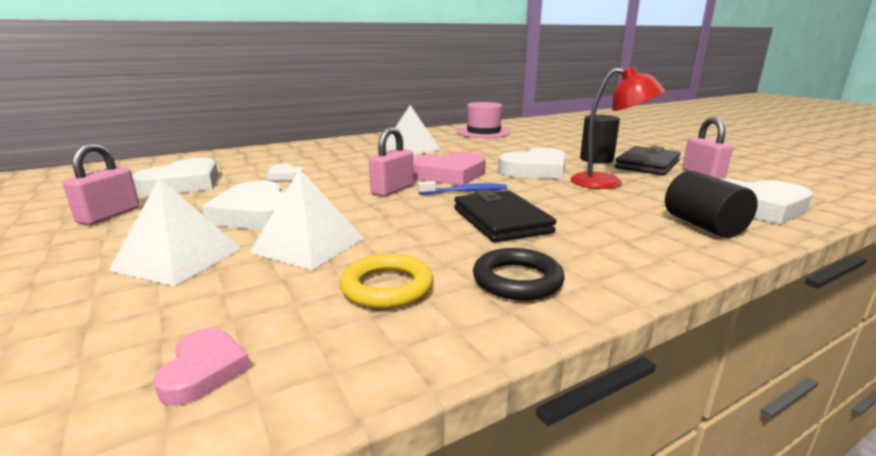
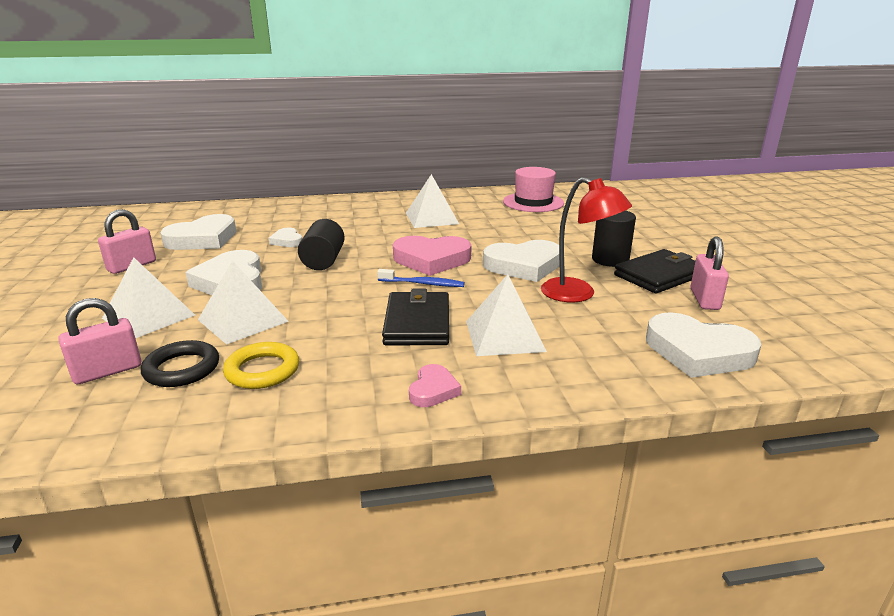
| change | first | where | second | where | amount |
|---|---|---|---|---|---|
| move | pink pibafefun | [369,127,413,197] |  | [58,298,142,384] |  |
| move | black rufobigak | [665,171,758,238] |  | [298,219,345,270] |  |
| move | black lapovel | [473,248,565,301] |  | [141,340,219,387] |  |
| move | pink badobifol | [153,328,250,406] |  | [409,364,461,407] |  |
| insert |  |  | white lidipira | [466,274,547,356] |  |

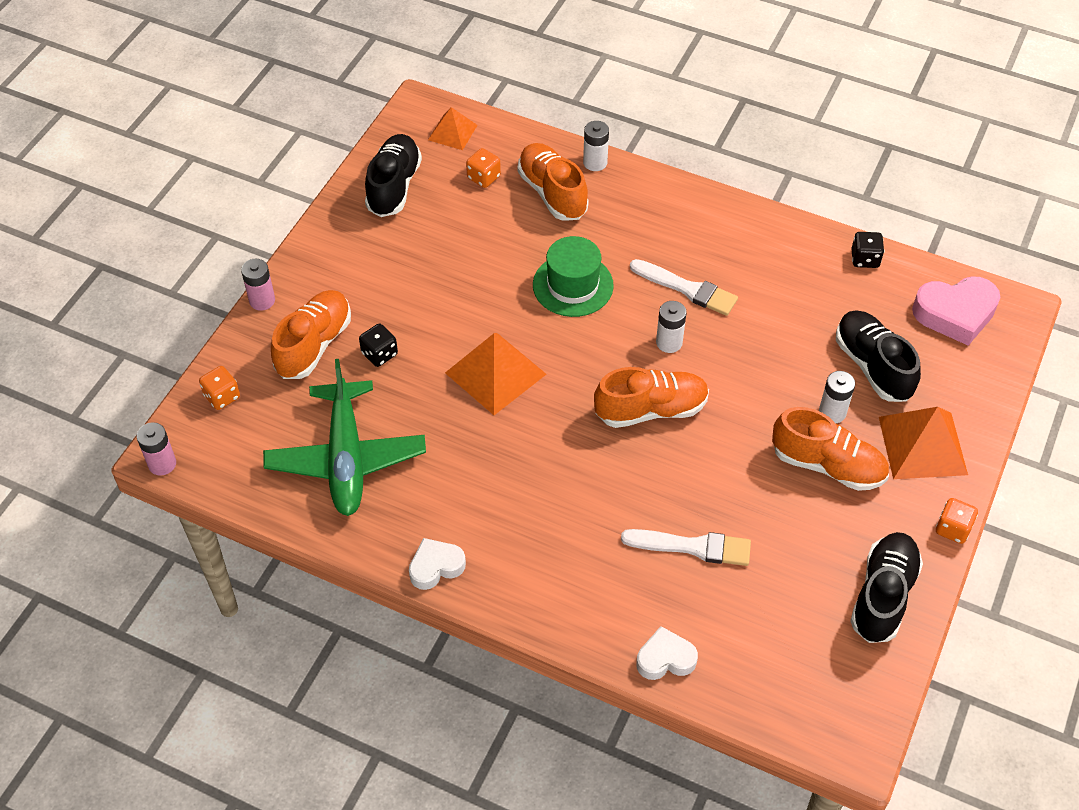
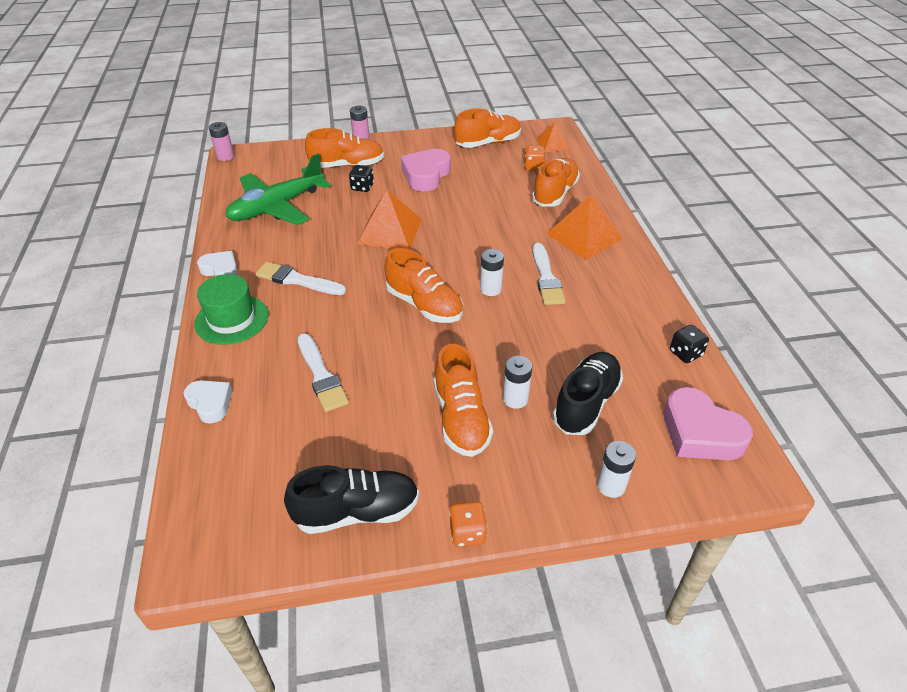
| change | first | where | second | where | amount |
|---|---|---|---|---|---|
| move | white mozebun | [583,121,609,171] |  | [597,441,636,498] |  |
| recolor | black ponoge | [365,134,422,217] | orange ponoge | [454,108,521,148] |  |
| move | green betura | [533,236,614,317] |  | [194,274,268,345] |  |
| delete | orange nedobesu | [199,366,240,410] |  |  |  |
| move | orange lidipira | [879,407,968,479] |  | [547,194,623,260] |  |
| insert |  |  | pink badobifol | [401,149,451,191] |  |
| insert |  |  | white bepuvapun | [255,262,346,295] |  |

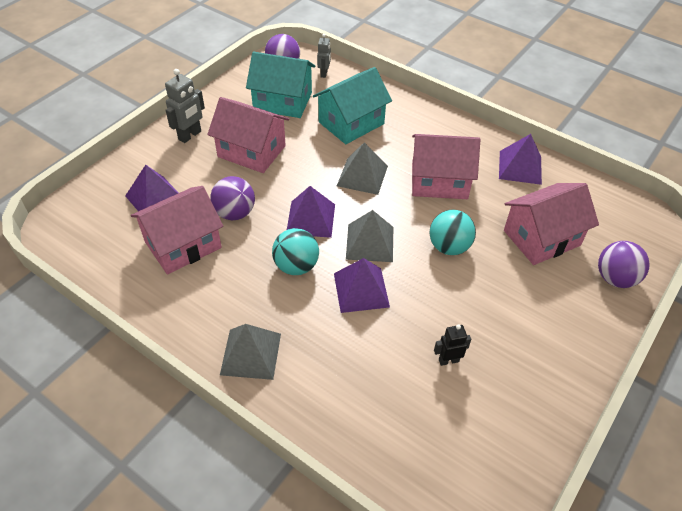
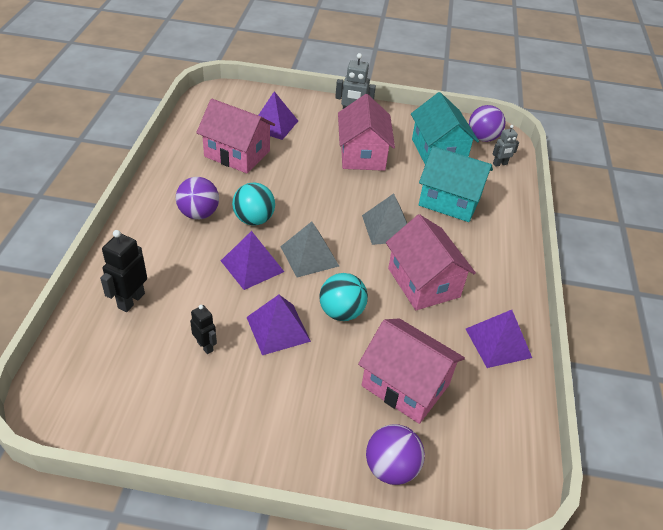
| change | first | where | second | where | amount |
|---|---|---|---|---|---|
| move | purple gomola | [210,176,255,220] |  | [176,177,219,219] |  |
| move | purple lidipira | [287,186,335,238] |  | [246,295,311,355] |  |
| delete | grey lidipira | [220,324,281,380] |  |  |  |
| insert |  |  | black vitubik | [100,230,147,312] |  |

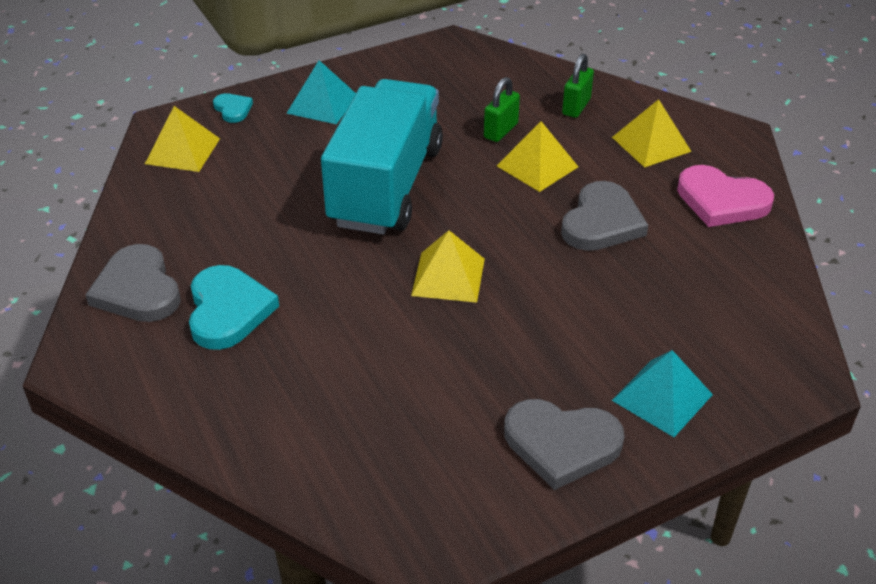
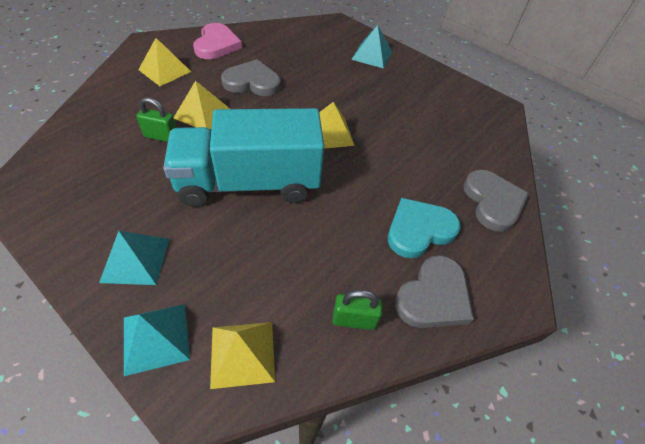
| change | first | where | second | where | amount |
|---|---|---|---|---|---|
| move | green pibafefun | [562,54,594,118] |  | [333,290,382,330] |  |
| replace | turquoise badobifol | [213,93,253,123] | turquoise lidipira | [124,304,190,376] |  |
| move | grey badobifol | [504,399,624,490] |  | [463,170,529,232] |  |

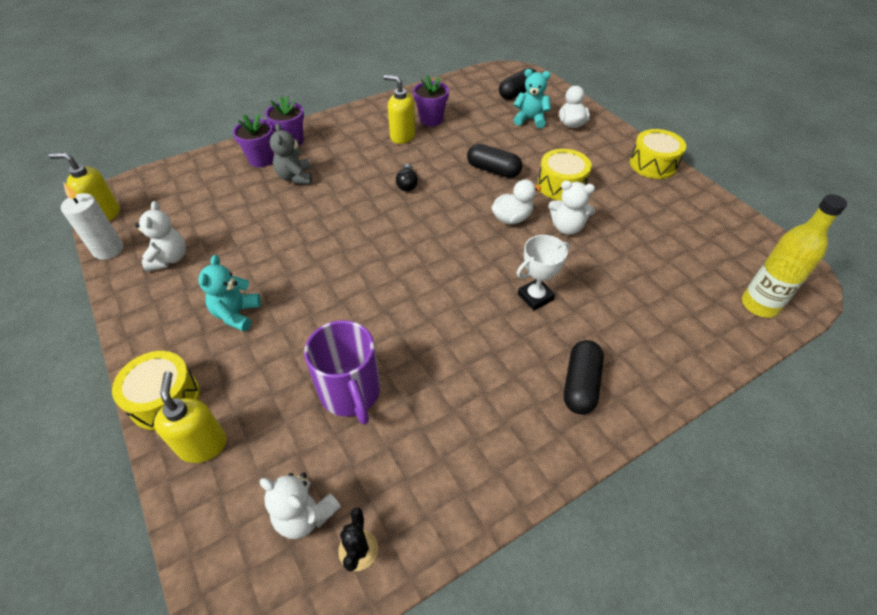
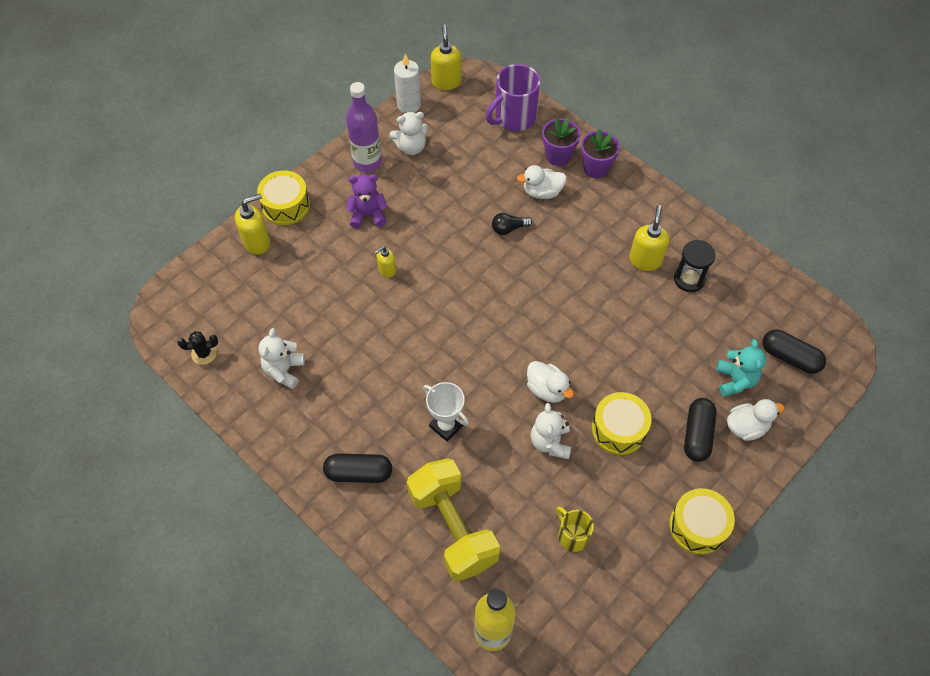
| change | first | where | second | where | amount |
|---|---|---|---|---|---|
| replace | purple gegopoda | [413,75,449,126] | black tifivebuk | [674,240,716,292] |  |
| replace | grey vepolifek | [270,123,312,184] | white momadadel | [517,165,567,199] |  |
| move | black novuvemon | [467,144,522,178] |  | [684,398,717,462] |  |
| move | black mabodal | [396,164,418,191] |  | [492,213,533,235] |  |
| recolor | turquoise vepolifek | [198,255,261,332] | purple vepolifek | [346,174,388,229] |  |
| move | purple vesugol | [304,320,380,425] |  | [486,64,541,131] |  |
| move | white vepolifek | [260,472,341,539] |  | [258,328,305,389] |  |
| insert |  |  | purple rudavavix | [346,82,382,172] |  |
| insert |  |  | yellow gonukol | [374,246,396,278] |  |
| insert |  |  | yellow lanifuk | [407,458,500,581] |  |
| insert |  |  | yellow vesugol | [556,507,594,552] |  |

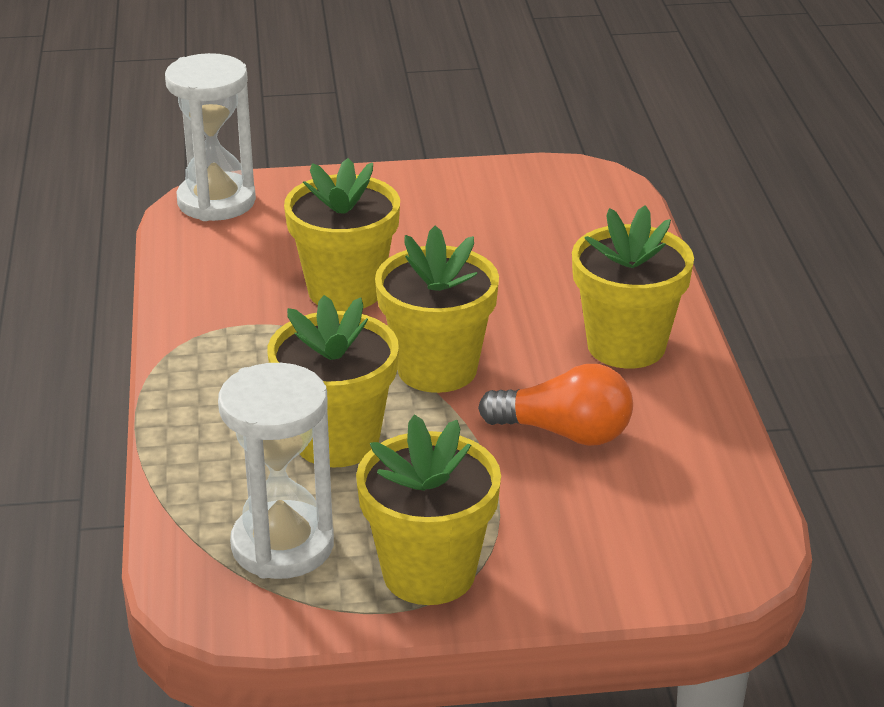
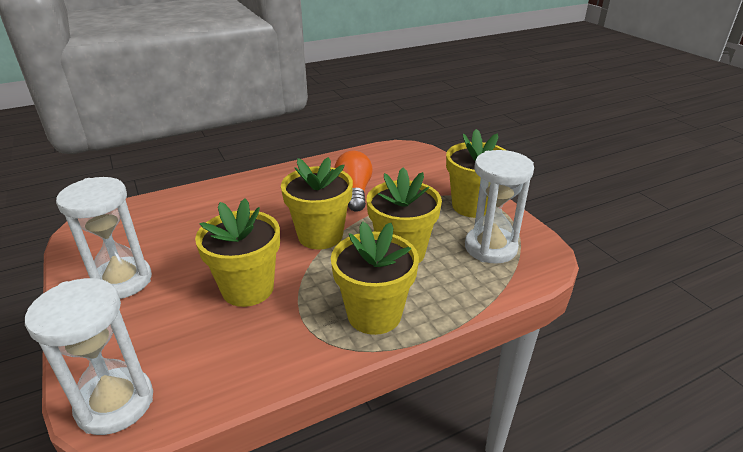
| change | first | where | second | where | amount |
|---|---|---|---|---|---|
| move | yellow gegopoda | [572,205,694,369] |  | [331,221,419,335] |  |
| insert |  |  | white tifivebuk | [56,177,152,299] |  |

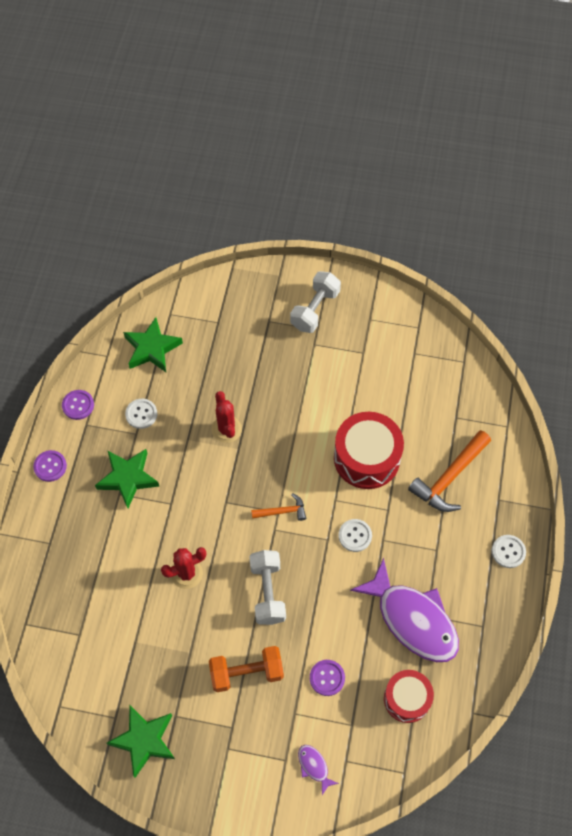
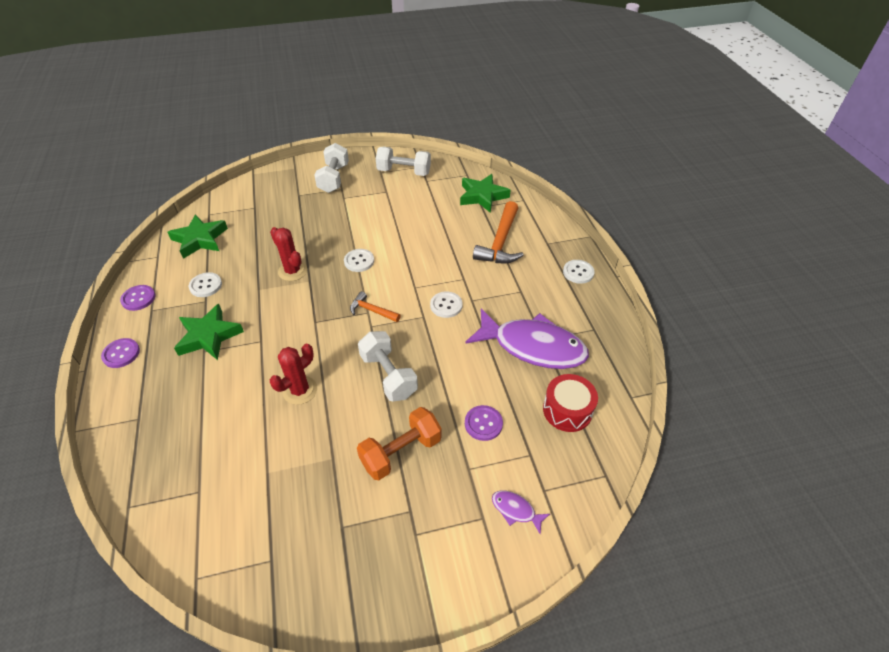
| change | first | where | second | where | amount |
|---|---|---|---|---|---|
| delete | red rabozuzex | [334,412,404,489] |  |  |  |
| rotate | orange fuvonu | [251,493,306,521] |  | [350,291,401,322] | 120 degrees counterclockwise |
| move | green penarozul | [106,705,175,778] |  | [460,174,511,213] |  |
| insert |  |  | white lanifuk | [376,147,431,176] |  |
| insert |  |  | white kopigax | [344,249,374,272] |  |

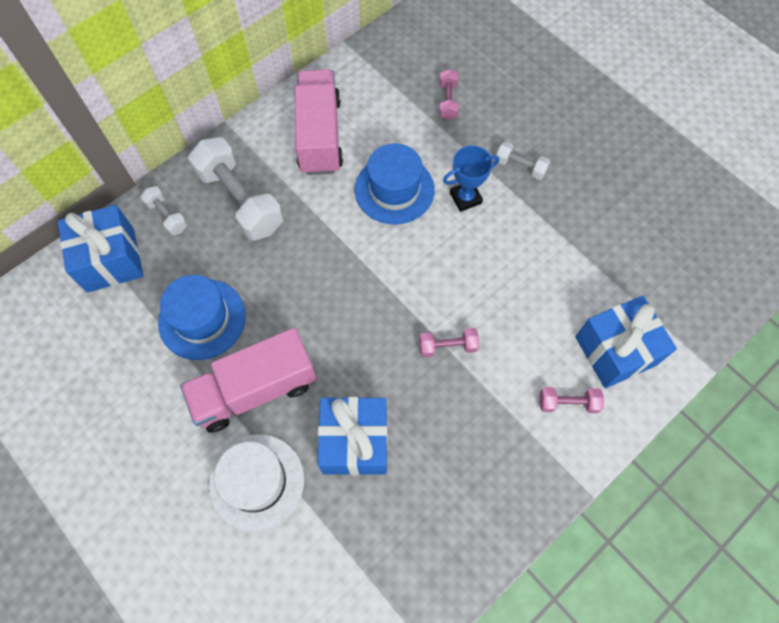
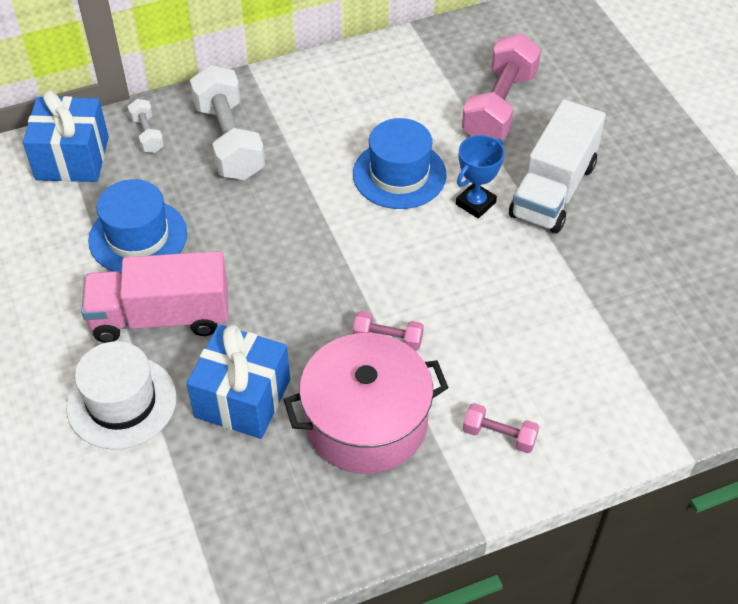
| change | first | where | second | where | amount |
|---|---|---|---|---|---|
| delete | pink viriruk | [295,69,343,175] |  |  |  |
| resize | pink lanifuk | [439,69,459,120] |  | [462,34,541,140] | x2.07 |
| replace | white lanifuk | [495,141,550,180] | white viriruk | [509,99,606,233] |  |
| rotate | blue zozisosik | [443,145,499,212] |  | [456,135,505,219] | 45 degrees counterclockwise |
| delete | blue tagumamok | [575,296,677,388] |  |  |  |
| insert |  |  | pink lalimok | [284,333,449,474] |  |

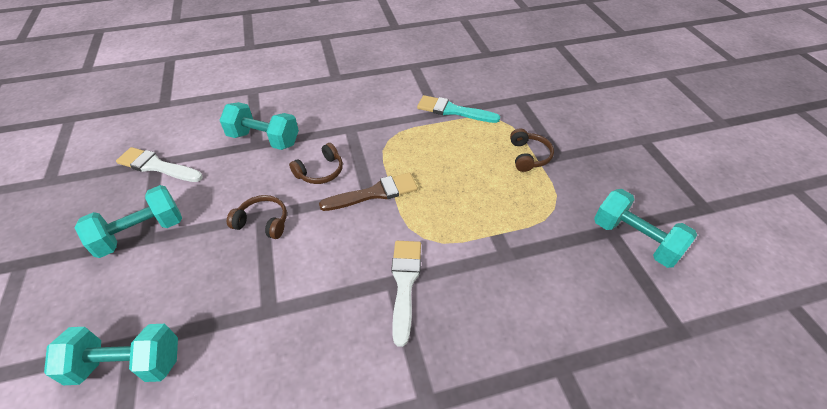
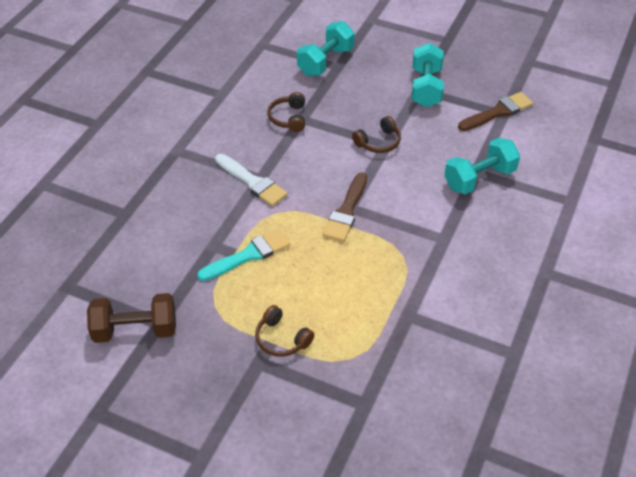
| change | first | where | second | where | amount |
|---|---|---|---|---|---|
| move | turquoise bepuvapun | [417,95,500,123] |  | [197,229,290,281] |  |
| move | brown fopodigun | [289,143,343,184] |  | [267,92,305,132] |  |
| recolor | white bepuvapun | [116,147,203,182] | brown bepuvapun | [458,92,533,131] |  |
| recolor | turquoise lanifuk | [594,189,697,268] | brown lanifuk | [87,293,176,343] |  |

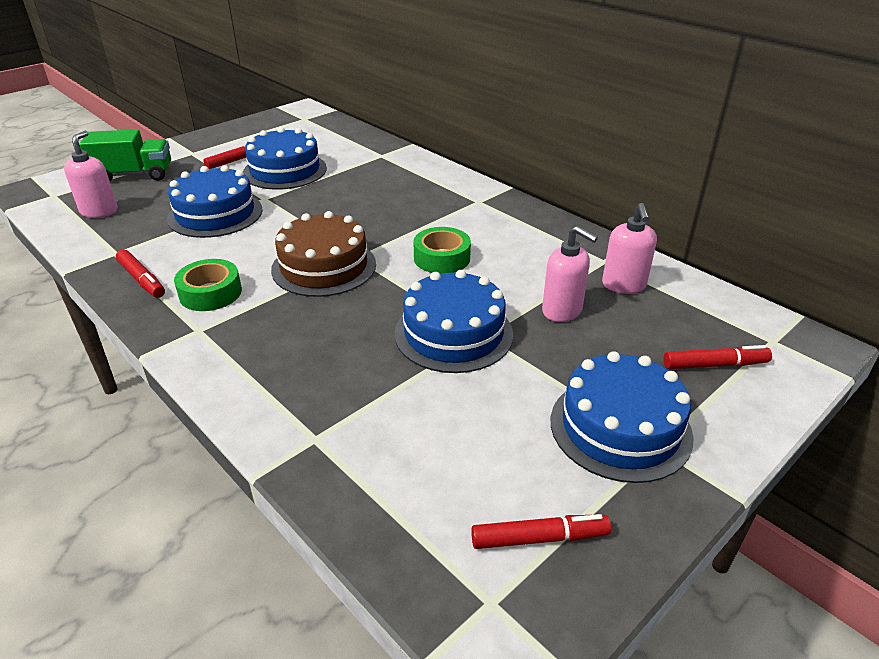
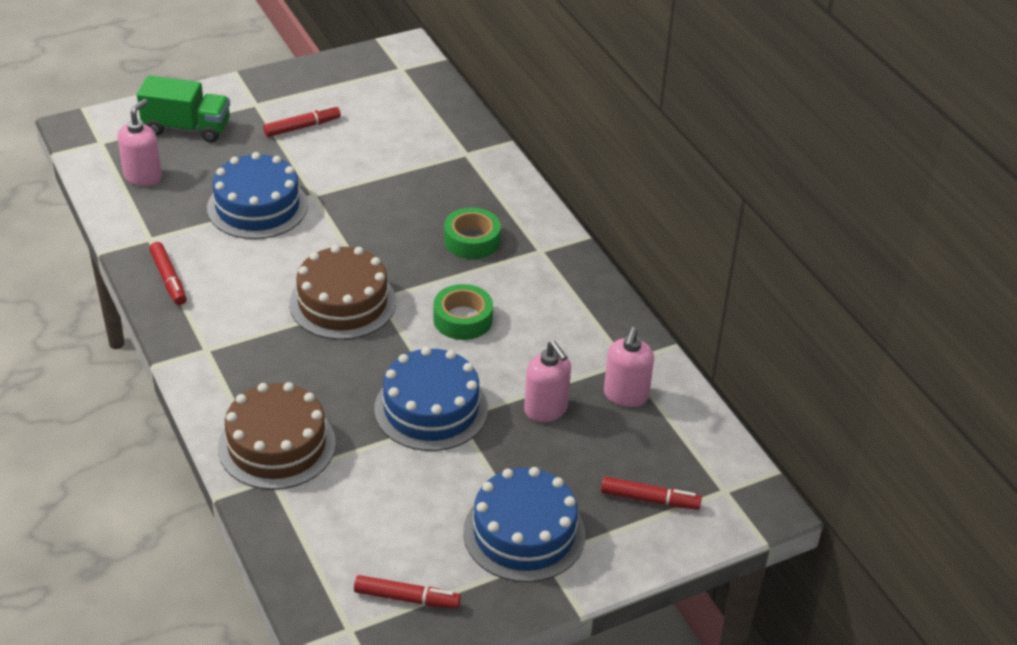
| change | first | where | second | where | amount |
|---|---|---|---|---|---|
| delete | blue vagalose | [243,127,327,190] |  |  |  |
| move | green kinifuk | [174,259,242,311] |  | [444,208,501,259] |  |
| insert |  |  | brown vagalose | [218,382,336,490] |  |

